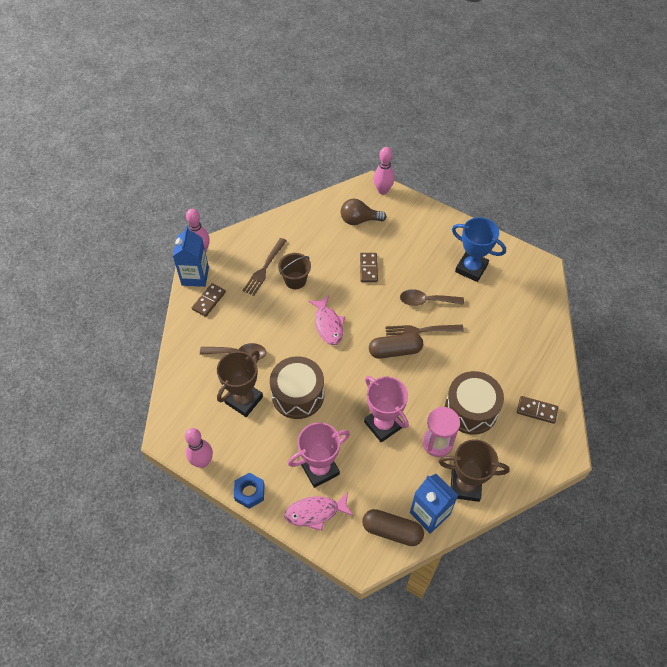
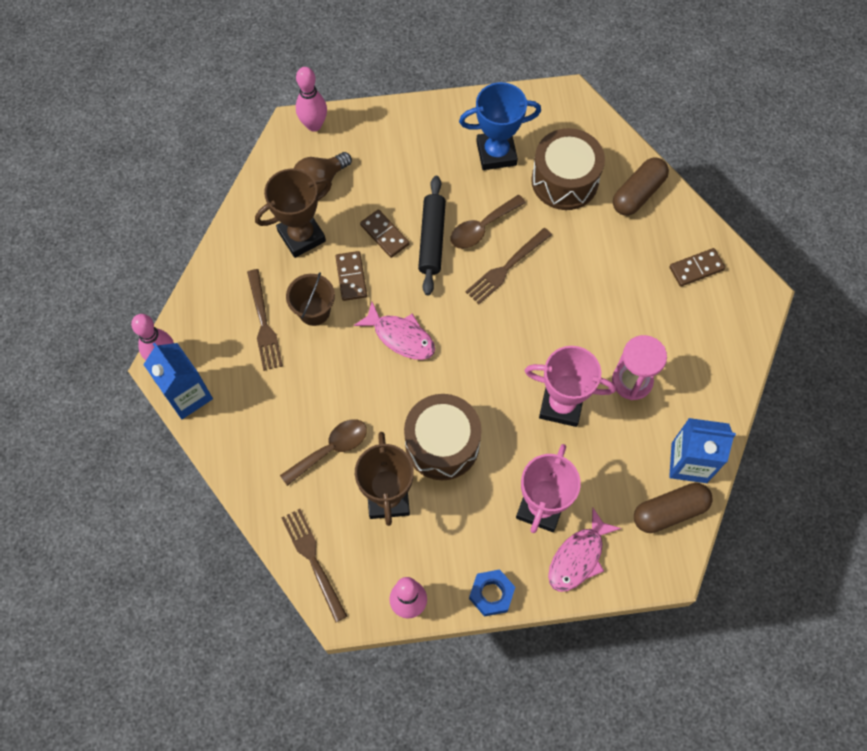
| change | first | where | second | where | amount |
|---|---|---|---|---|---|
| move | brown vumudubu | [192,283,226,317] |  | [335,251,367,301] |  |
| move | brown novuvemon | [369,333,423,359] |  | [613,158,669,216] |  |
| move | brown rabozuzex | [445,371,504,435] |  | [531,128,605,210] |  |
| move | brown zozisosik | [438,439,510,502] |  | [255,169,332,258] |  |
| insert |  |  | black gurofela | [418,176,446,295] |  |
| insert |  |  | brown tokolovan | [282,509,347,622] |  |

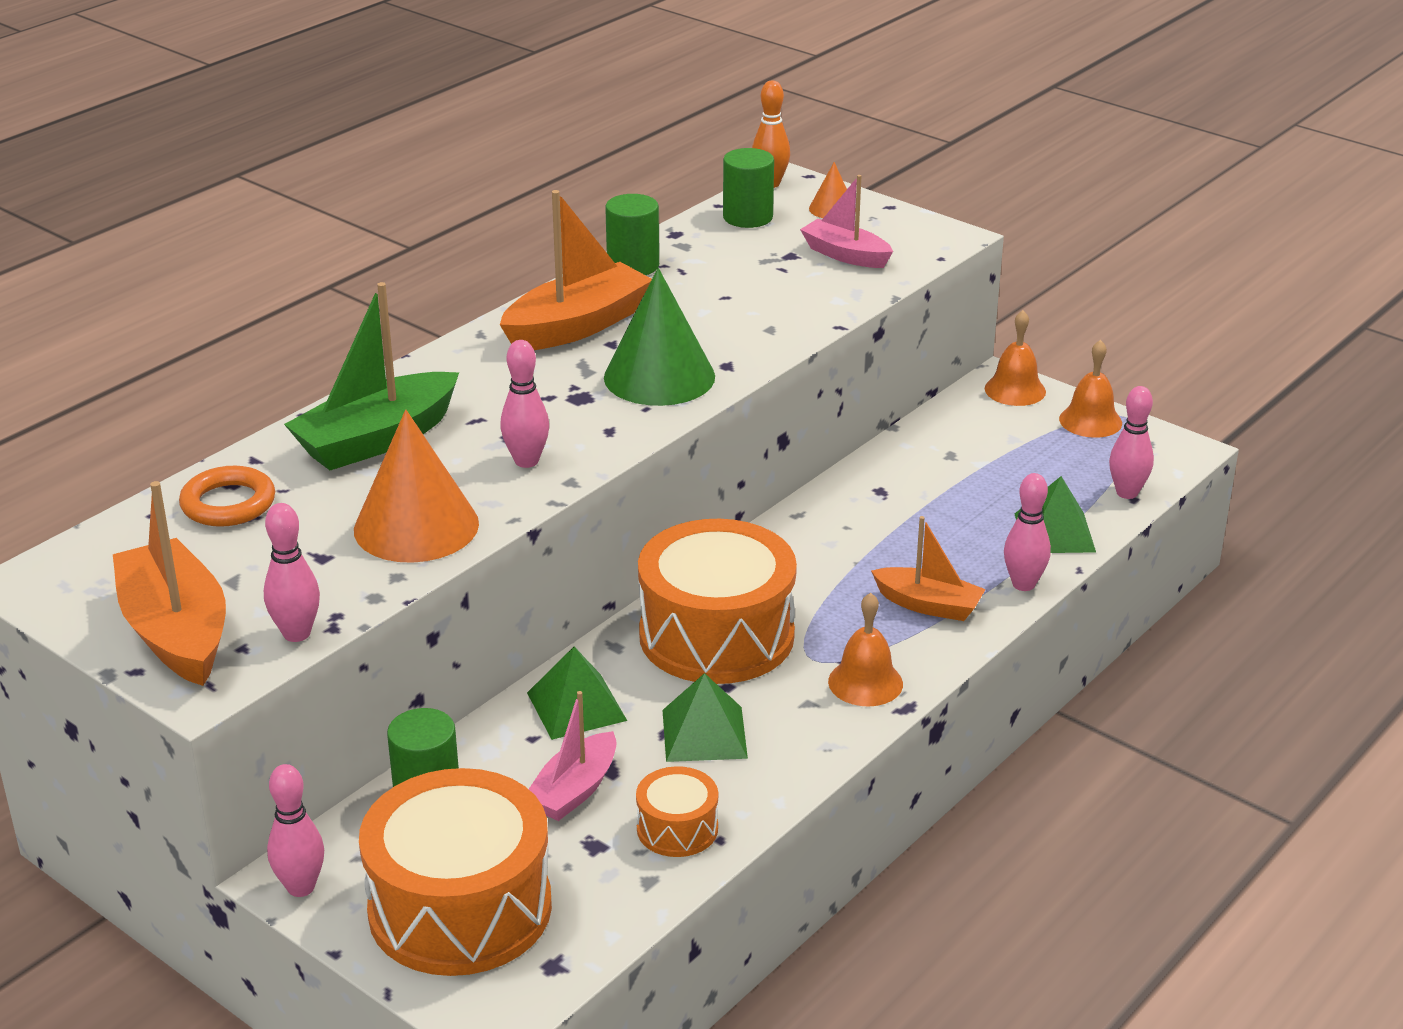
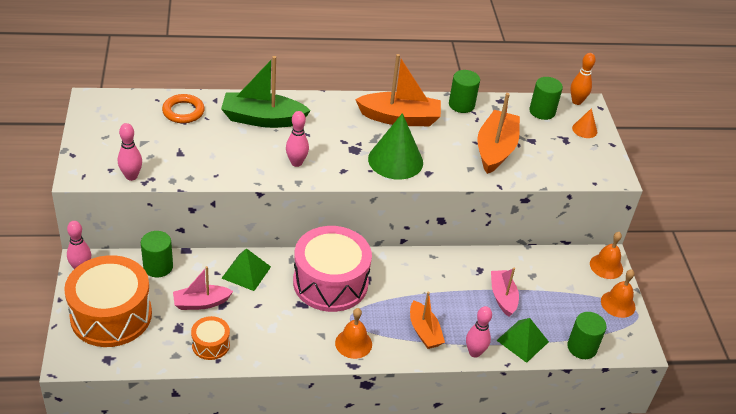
| change | first | where | second | where | amount |
|---|---|---|---|---|---|
| move | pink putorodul | [800,175,893,268] |  | [491,268,519,317] |  |
| replace | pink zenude | [1109,386,1154,499] | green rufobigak | [567,312,607,359] |  |
| delete | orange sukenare | [354,410,479,563] |  |  |  |
| move | orange putorodul | [113,481,226,686] |  | [477,93,520,174] |  |
| recolor | orange rabozuzex | [638,519,797,684] | pink rabozuzex | [293,226,372,312] |  |
| delete | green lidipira | [662,673,748,762] |  |  |  |

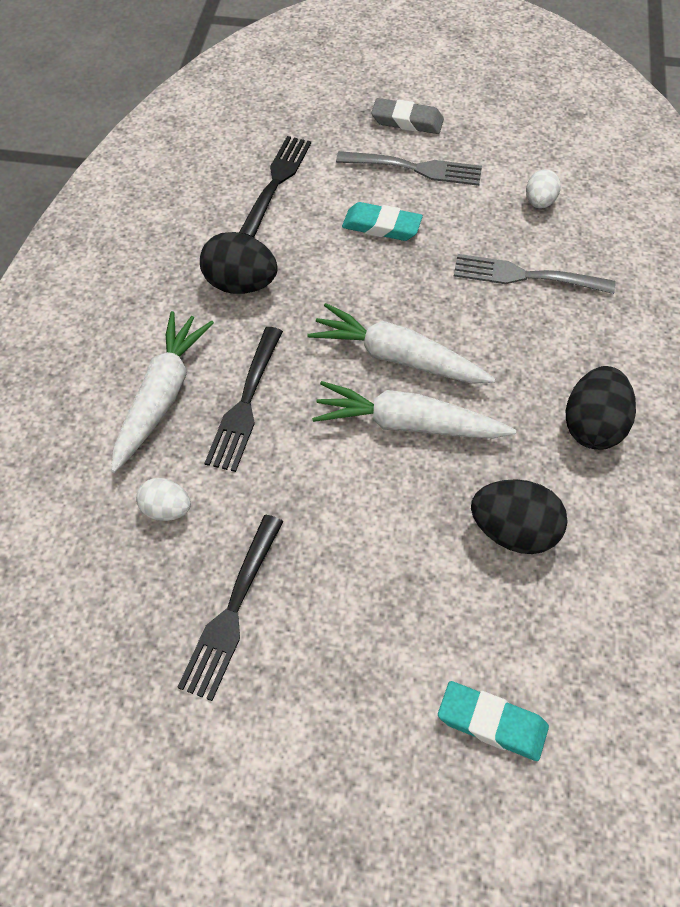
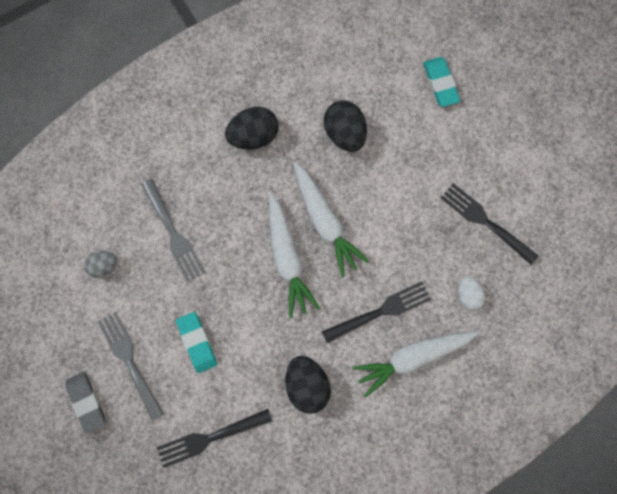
| change | first | where | second | where | amount |
|---|---|---|---|---|---|
| recolor | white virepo | [526,169,561,209] | grey virepo | [84,251,118,278] |  |
| rotate | black tokolovan | [177,515,284,701] |  | [441,183,539,265] | 120 degrees counterclockwise |

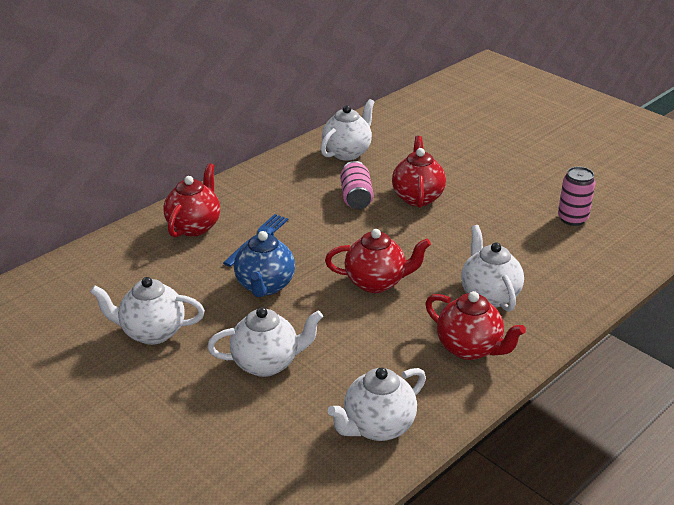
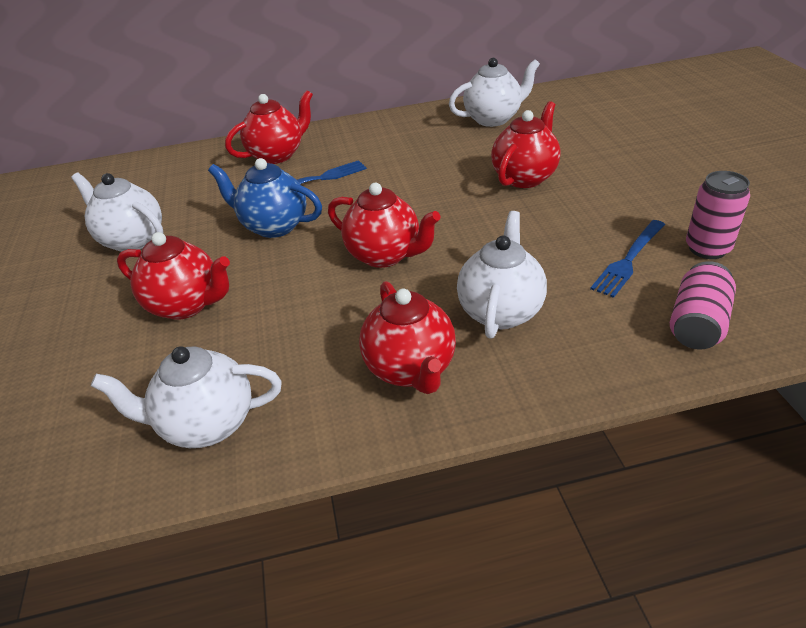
| change | first | where | second | where | amount |
|---|---|---|---|---|---|
| move | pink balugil | [340,161,374,209] |  | [670,261,736,350] |  |
| rotate | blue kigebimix | [234,228,295,297] |  | [208,158,322,238] | 75 degrees clockwise |
| recolor | white kigebimix | [207,307,323,377] | red kigebimix | [117,232,230,320] |  |
| insert |  |  | blue tokolovan | [590,220,665,298] |  |

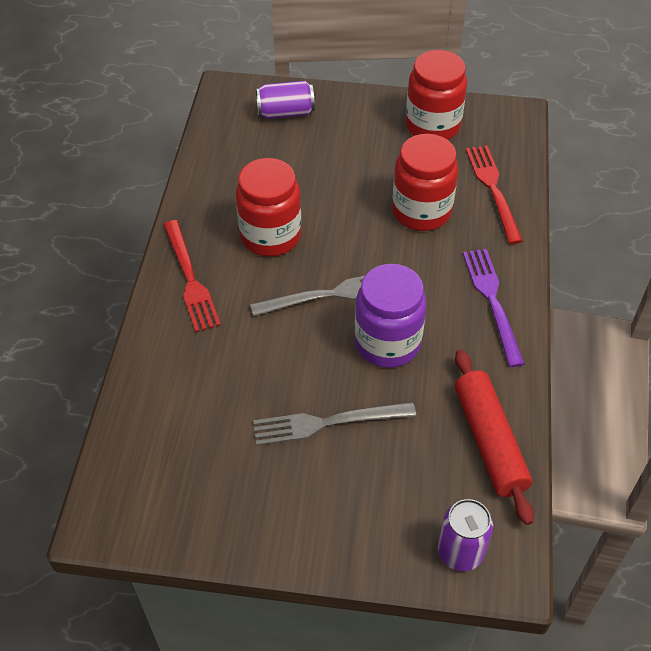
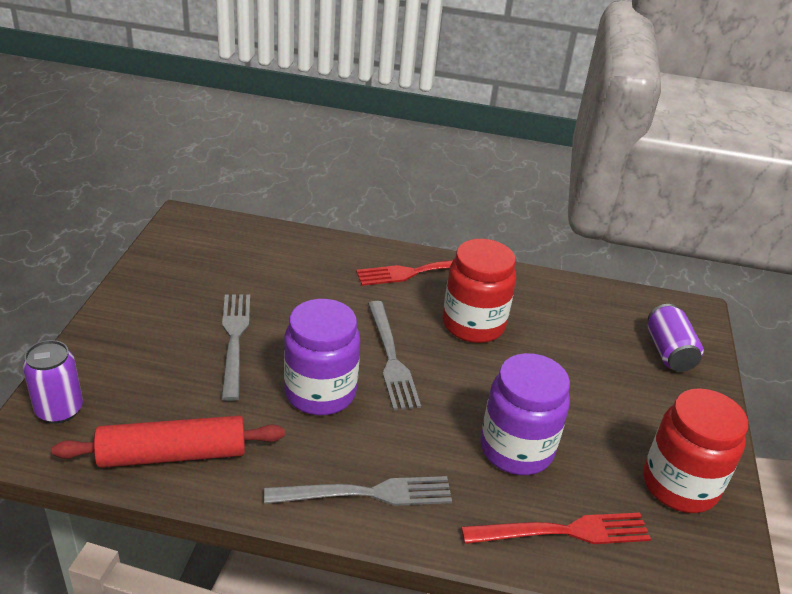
| change | first | where | second | where | amount |
|---|---|---|---|---|---|
| recolor | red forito | [392,134,458,231] | purple forito | [480,353,570,475] |  |
| recolor | purple tokolovan | [463,249,525,367] | grey tokolovan | [264,476,452,506] |  |

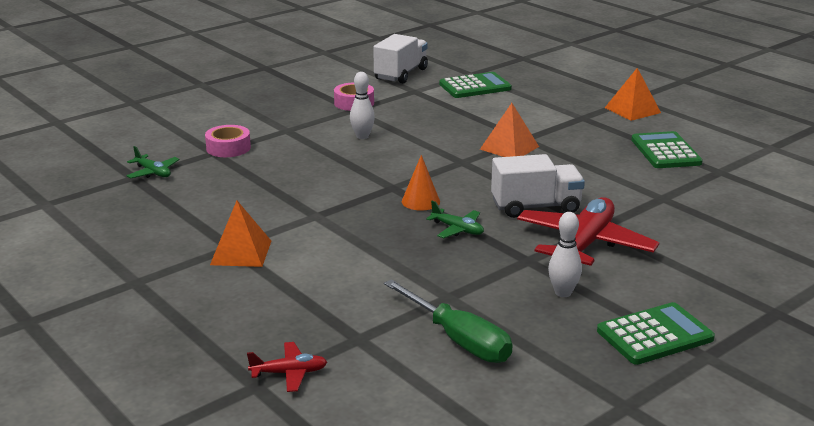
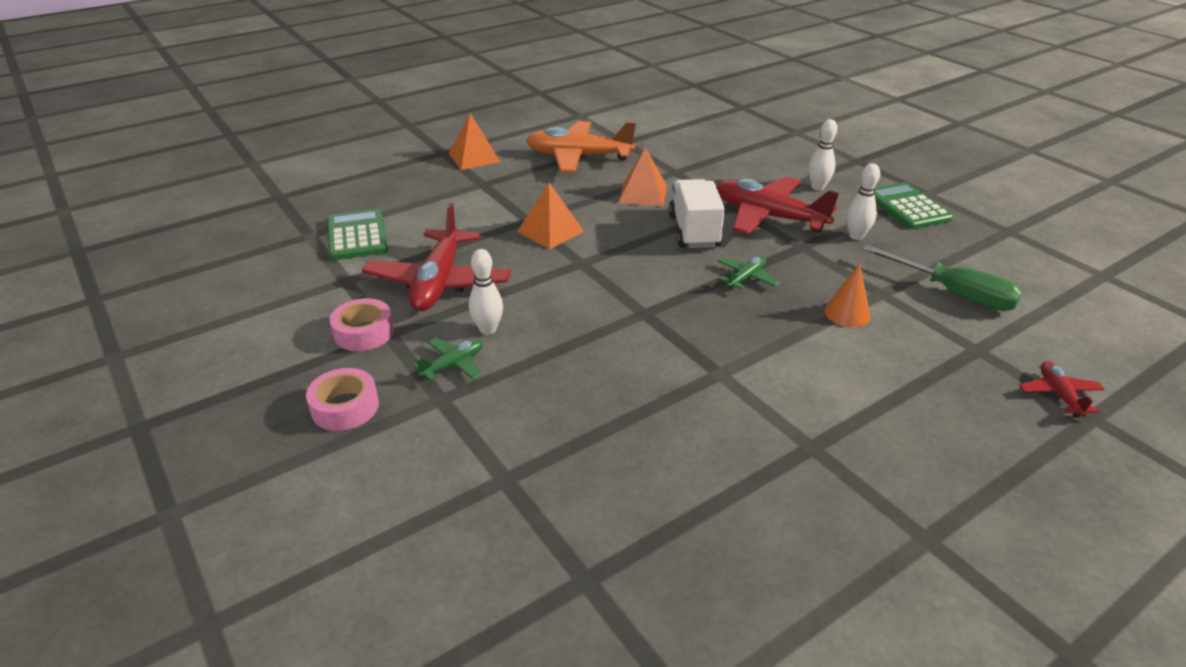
| change | first | where | second | where | amount |
|---|---|---|---|---|---|
| delete | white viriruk | [373,34,428,84] |  |  |  |
| move | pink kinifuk | [205,125,251,157] |  | [306,368,379,431] |  |
| replace | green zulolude | [631,131,703,168] | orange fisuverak | [526,121,636,172] |  |
| move | green fisuverak | [126,146,180,178] |  | [413,338,483,381] |  |
| move | orange sukenare | [402,155,440,211] |  | [824,263,871,327] |  |
| move | orange lidipira | [210,201,271,267] |  | [619,147,667,206] |  |
| rotate | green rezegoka | [384,279,513,363] |  | [863,245,1022,311] | 75 degrees clockwise |
| insert |  |  | white zenude | [808,119,837,191] |  |
| insert |  |  | red fisuverak | [362,203,511,311] |  |

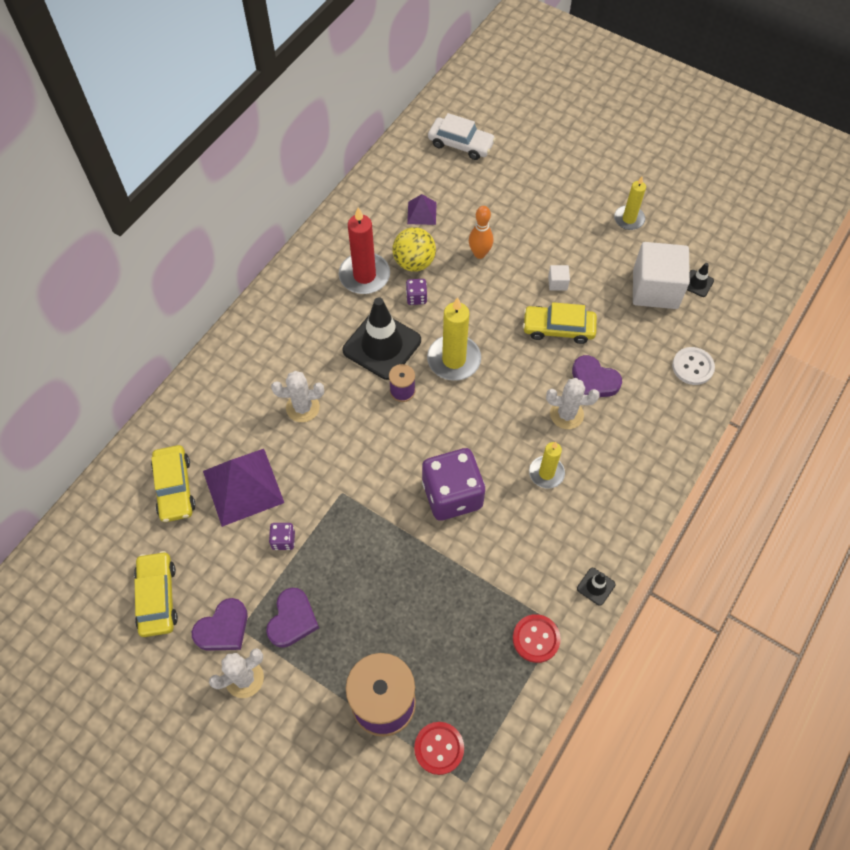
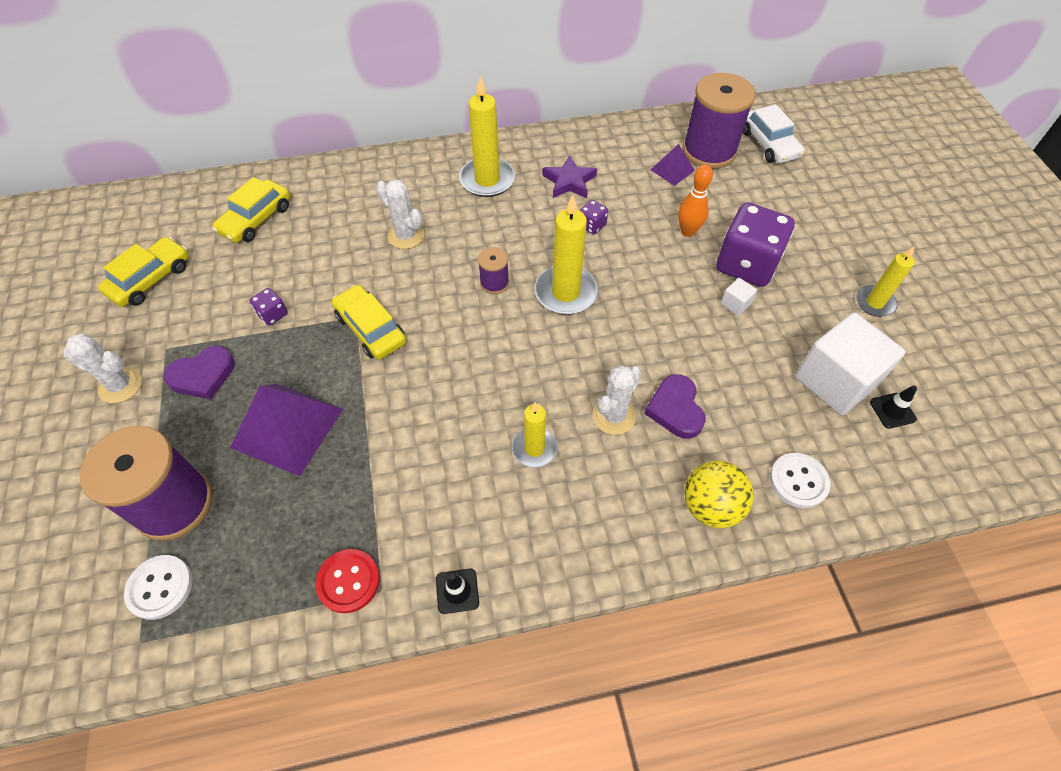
| change | first | where | second | where | amount |
|---|---|---|---|---|---|
| replace | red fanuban | [339,207,390,294] | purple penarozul | [542,155,597,198] |  |
| move | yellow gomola | [393,227,436,272] |  | [684,461,754,528] |  |
| delete | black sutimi | [343,297,421,380] |  |  |  |
| move | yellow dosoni | [523,302,597,344] |  | [331,285,406,360] |  |
| rotate | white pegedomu | [546,378,600,429] |  | [593,365,641,435] | 75 degrees clockwise |
| move | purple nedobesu | [422,448,485,521] |  | [716,203,795,287] |  |
| move | purple lidipira | [203,449,284,527] |  | [230,384,343,476] |  |
| delete | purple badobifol | [192,598,248,651] |  |  |  |
| recolor | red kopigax | [414,722,464,775] | white kopigax | [124,555,192,620] |  |
| insert |  |  | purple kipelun | [683,73,756,169] |  |
| insert |  |  | yellow fanuban | [459,76,515,197] |  |

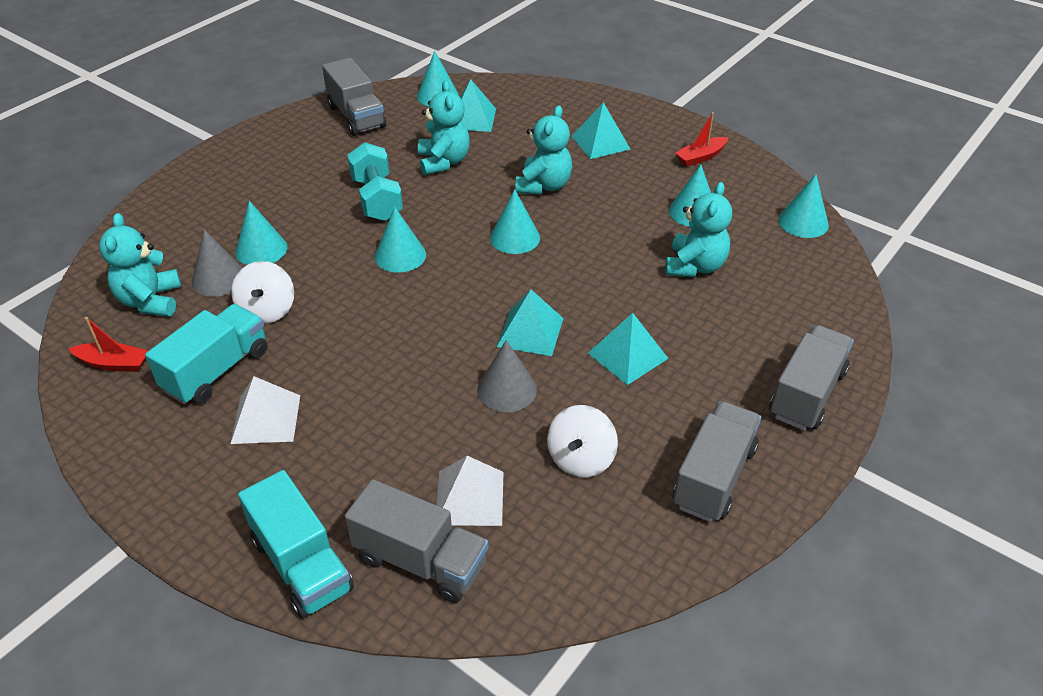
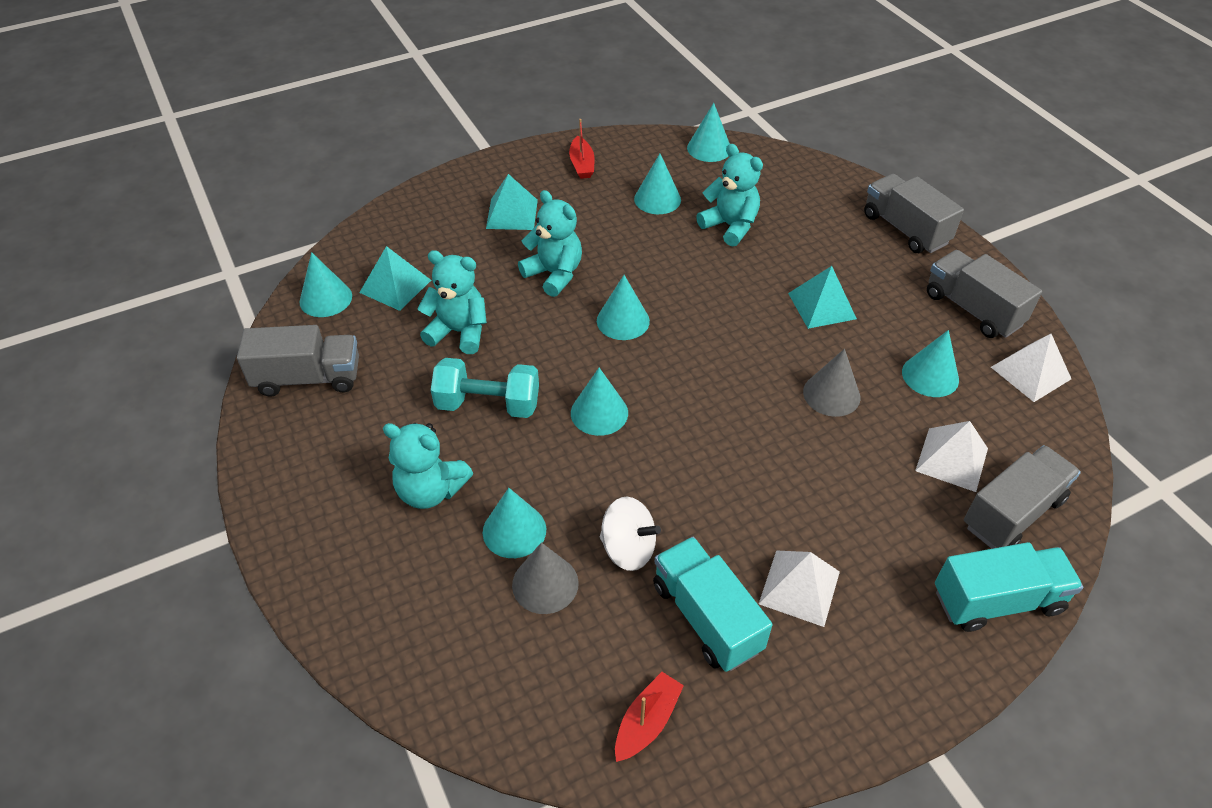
| change | first | where | second | where | amount |
|---|---|---|---|---|---|
| move | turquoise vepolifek | [99,213,181,317] |  | [383,423,473,509] |  |
| delete | turquoise lidipira | [497,290,564,356] |  |  |  |
| replace | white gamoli | [547,405,618,477] | turquoise sukenare | [902,330,959,397] |  |
| insert |  |  | white lidipira | [991,334,1071,402] |  |

